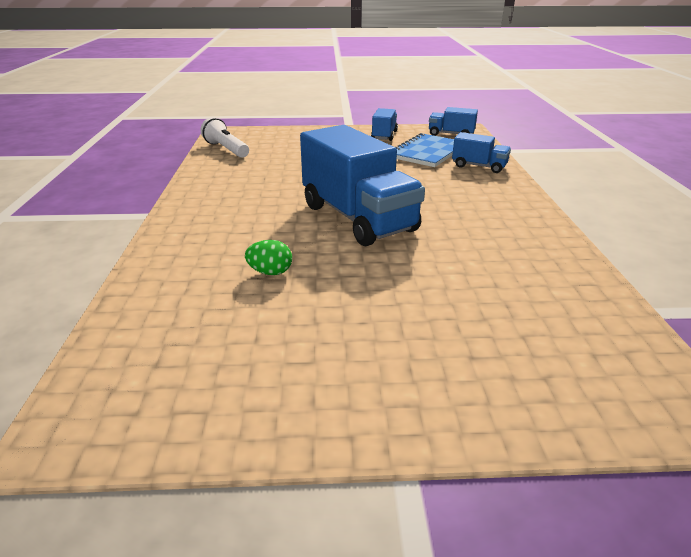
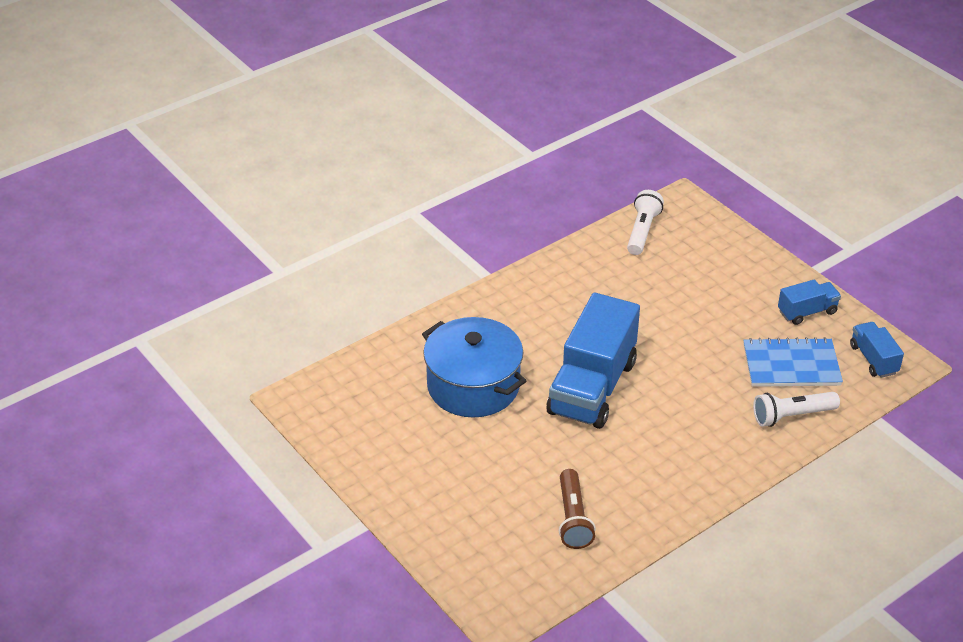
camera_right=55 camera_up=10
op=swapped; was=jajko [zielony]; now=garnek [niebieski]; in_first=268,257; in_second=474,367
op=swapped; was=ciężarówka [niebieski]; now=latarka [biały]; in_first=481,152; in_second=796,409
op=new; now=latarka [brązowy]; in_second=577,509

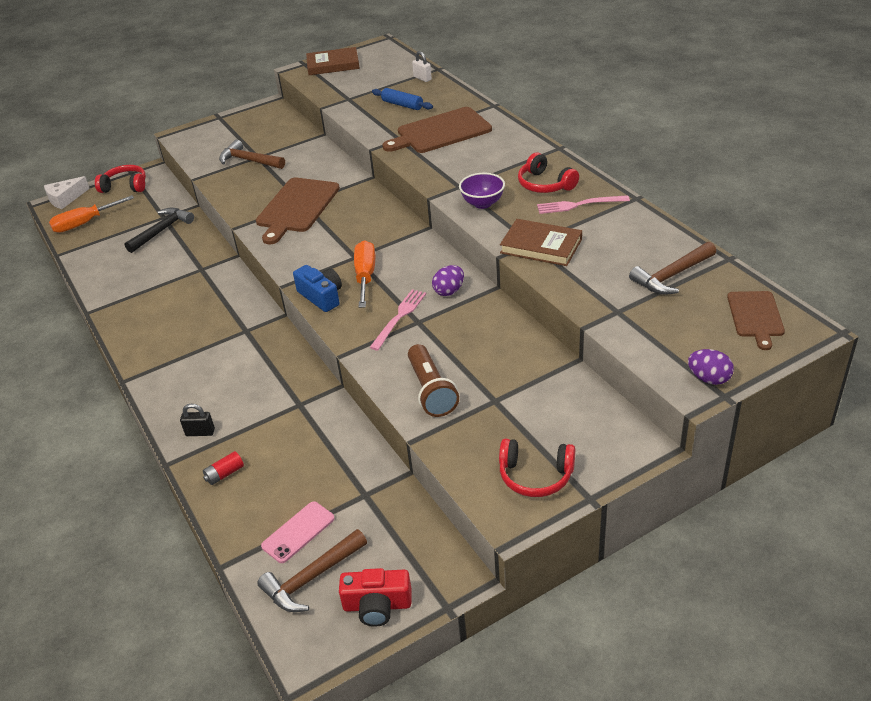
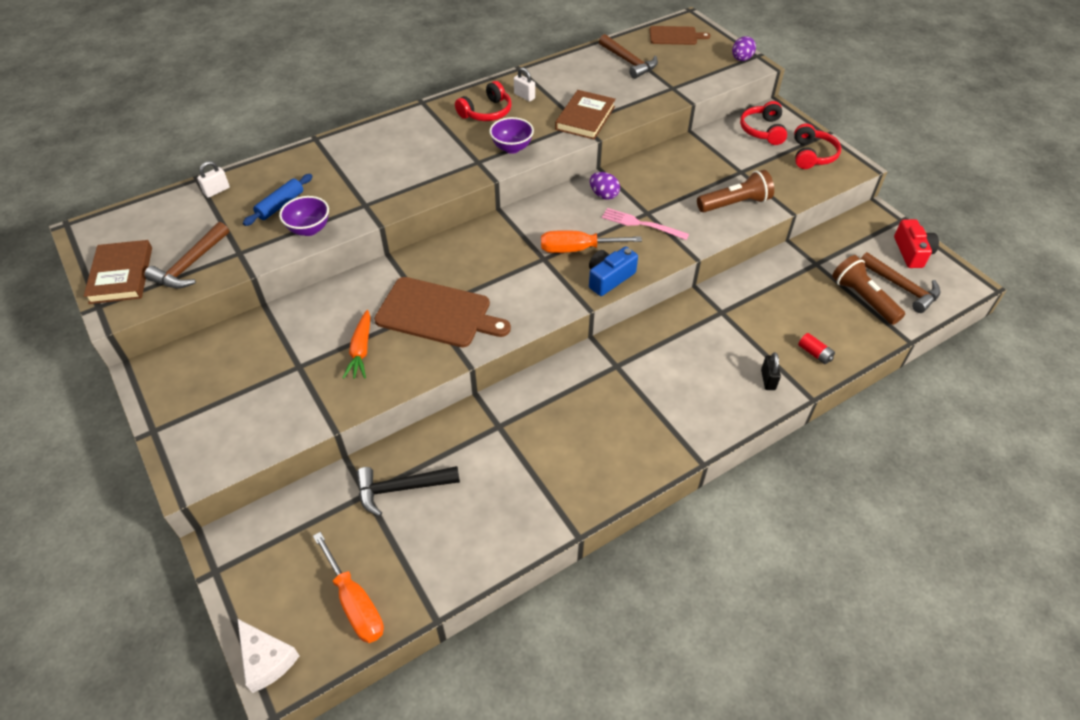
camera_right=-95 camera_up=10
op=shifted; was=słuchawki [czerwony]; in_first=120,179; in_second=763,123
op=rotated; was=młotek [czarny]; in_first=159,230; in_second=408,491; clockwise=-45
op=shifted; was=młotek [brązowy]; in_first=252,154; in_second=187,255
op=swapped; was=telefon [różowy]; now=latarka [brązowy]; in_first=298,532; in_second=868,290
op=gone; was=deska do krojenia [brązowy]; in_first=437,130
op=swapped; was=widelec [różowy]; now=kłódka [biały]; in_first=583,204; in_second=524,84
op=new; now=miska [fioletowy]; in_second=304,216
op=new; now=marchewka [pomarańczowy]; in_second=357,344

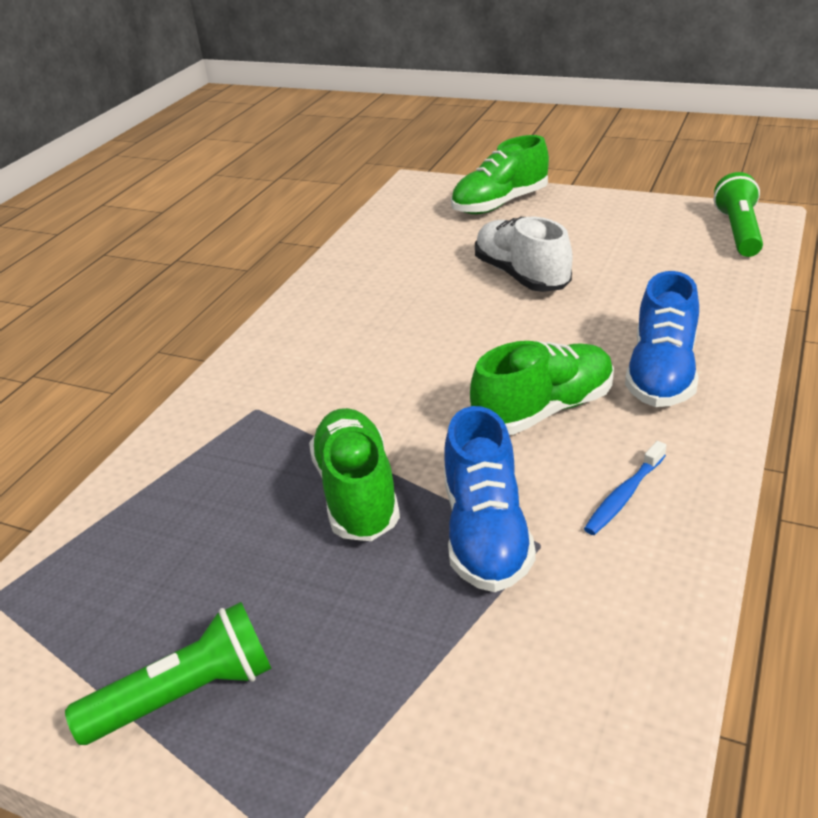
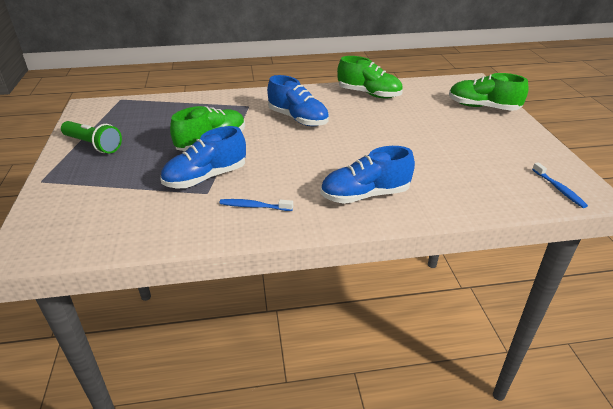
camera_right=55 camera_up=0
op=shifted; was=but [zielony]; in_first=542,388; in_second=370,77
op=gone; was=but [biały]; in_first=523,254
op=swapped; was=latarka [zielony]; now=szczoteczka do zębów [niebieski]; in_first=738,214; in_second=560,185
op=new; now=but [niebieski]; in_second=298,100

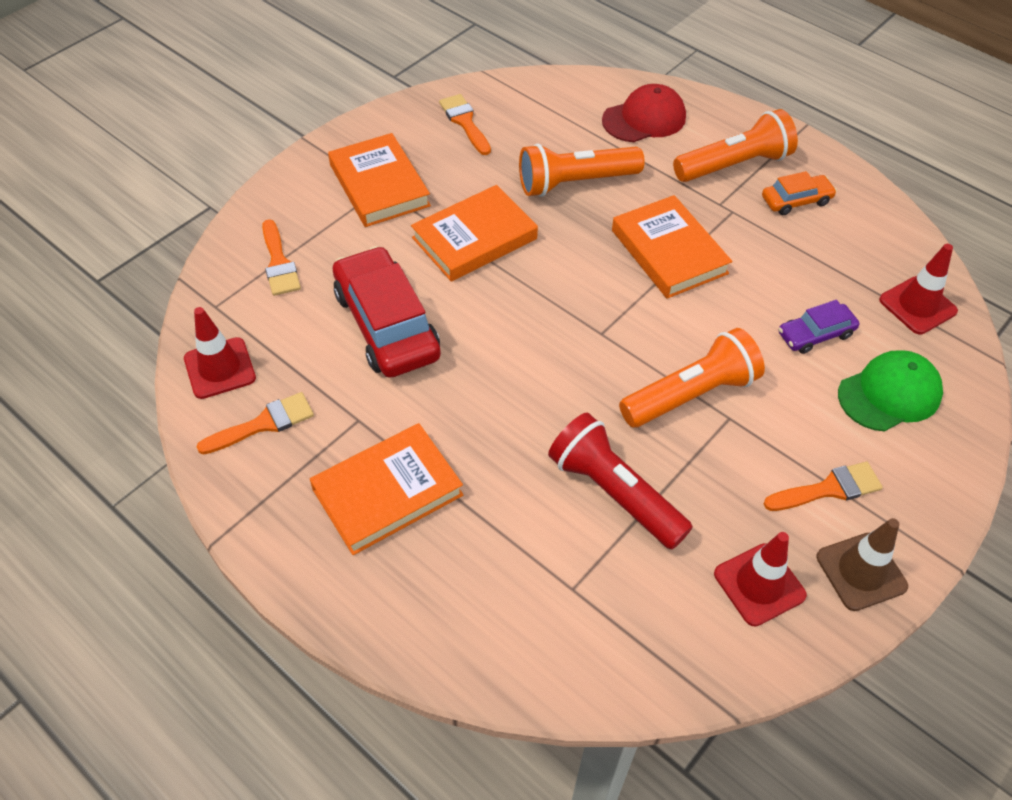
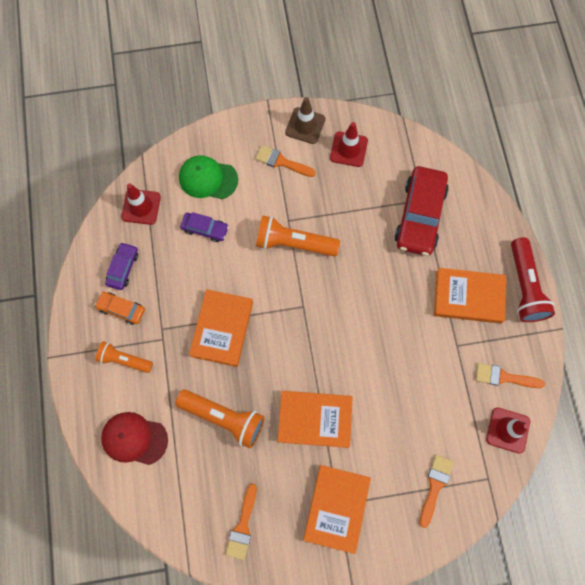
camera_right=-140 camera_up=20
op=shifted; was=samochód [czerwony]; in_first=387,312; in_second=421,211
op=shifted; was=latarka [czerwony]; in_first=620,481; in_second=533,279
op=scaled; was=latarka [pomarańczowy]; in_first=735,145; in_second=124,357; ratio=0.63
op=new; now=samochód [fioletowy]; in_second=121,266

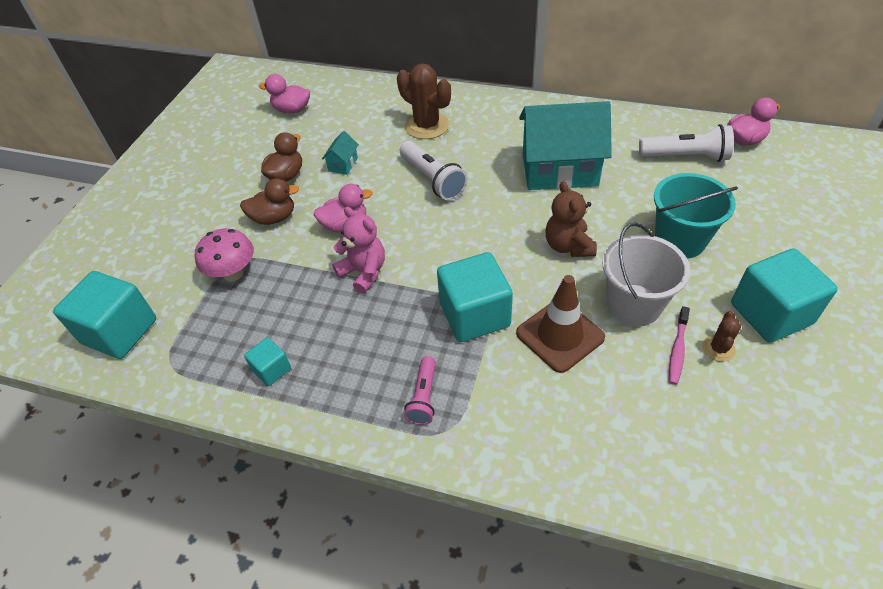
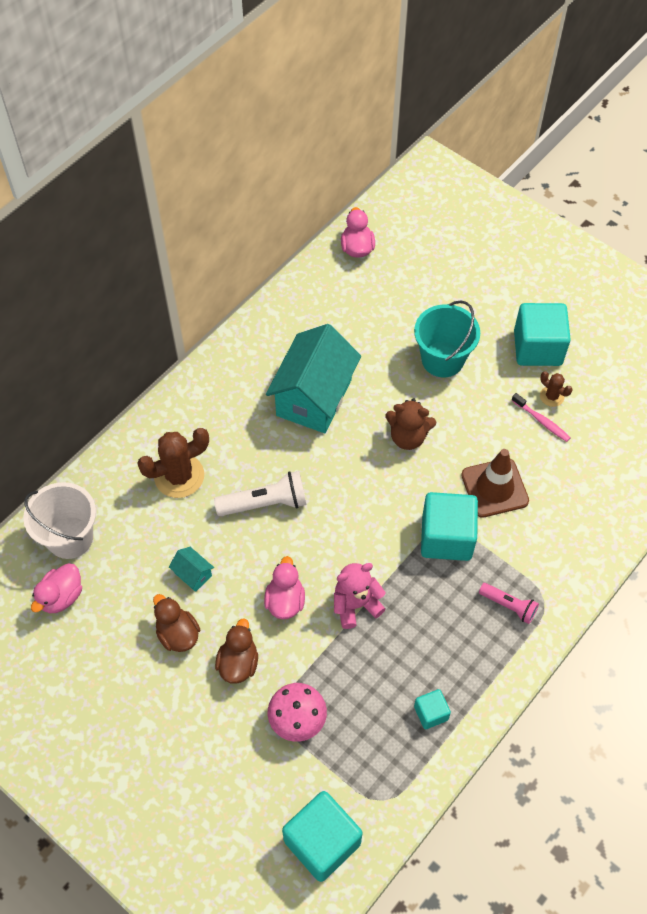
camera_right=-70 camera_up=10
op=shifted; was=wiadro [biały]; in_first=646,274; in_second=59,520
op=gone; was=latarka [biały]; in_first=686,143

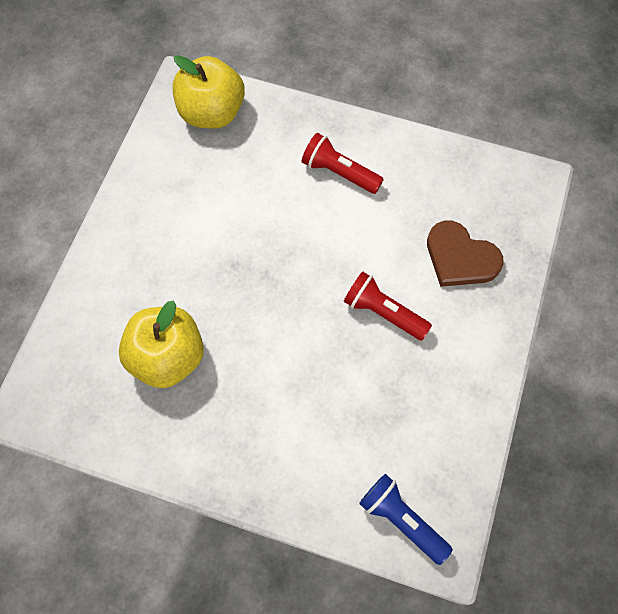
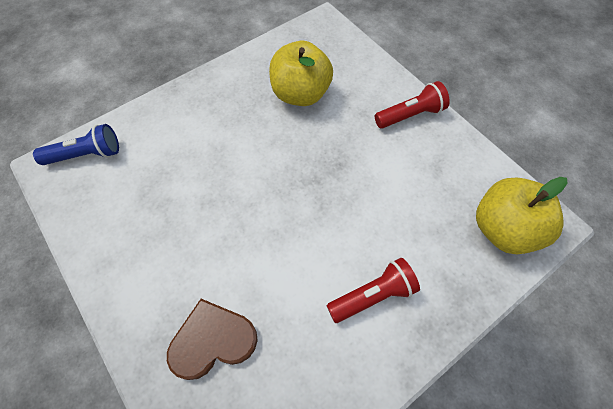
camera_right=125 camera_up=-5
op=shifted; was=latarka [czerwony]; in_first=387,306; in_second=412,105

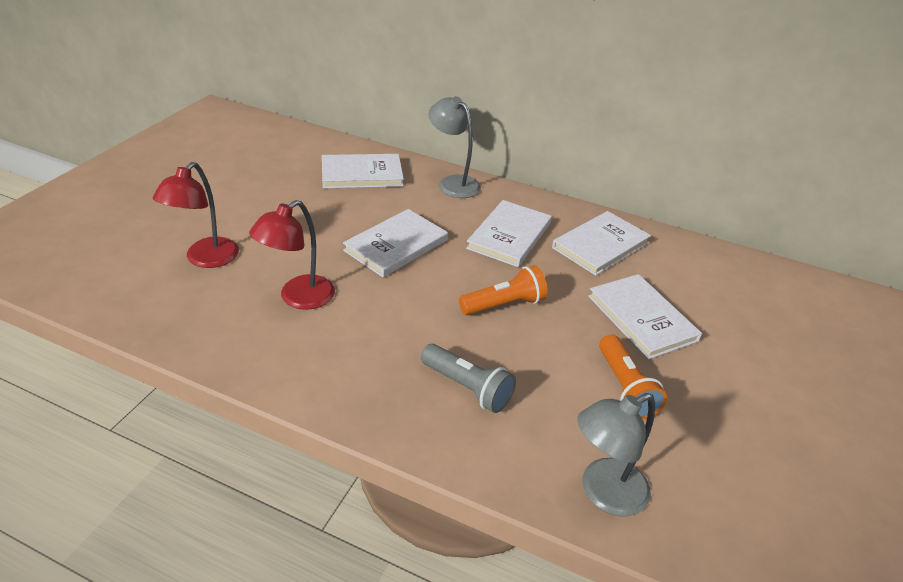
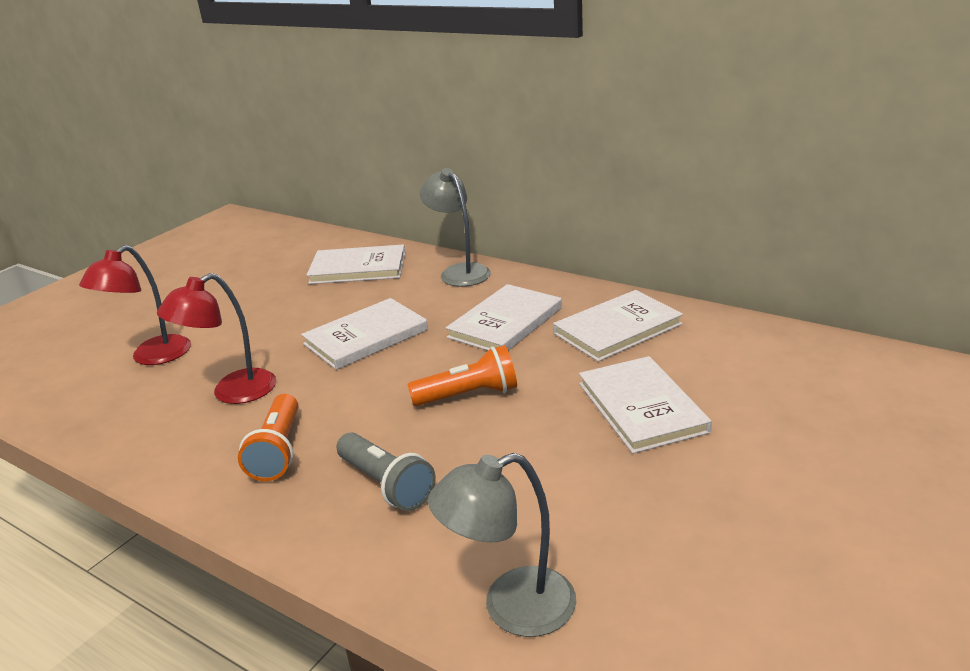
camera_right=15 camera_up=-10
op=shifted; was=latarka [pomarańczowy]; in_first=633,377; in_second=268,437

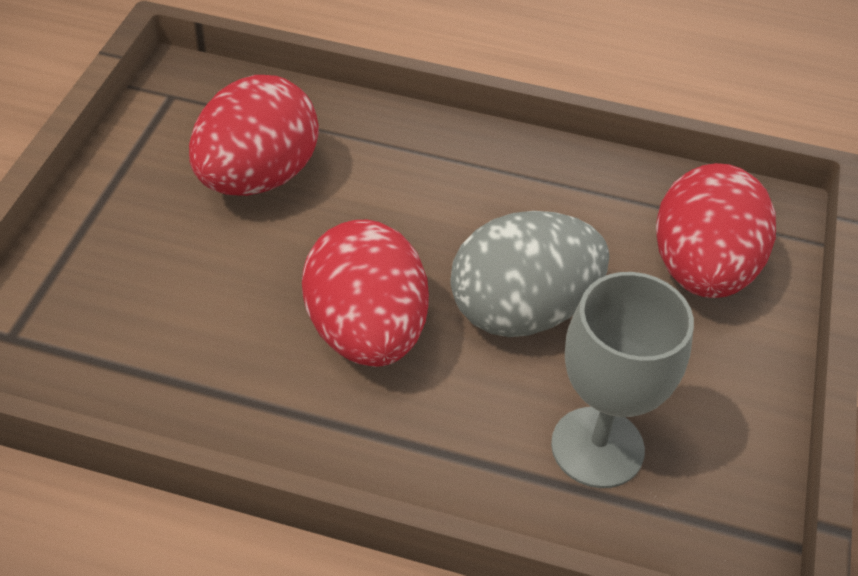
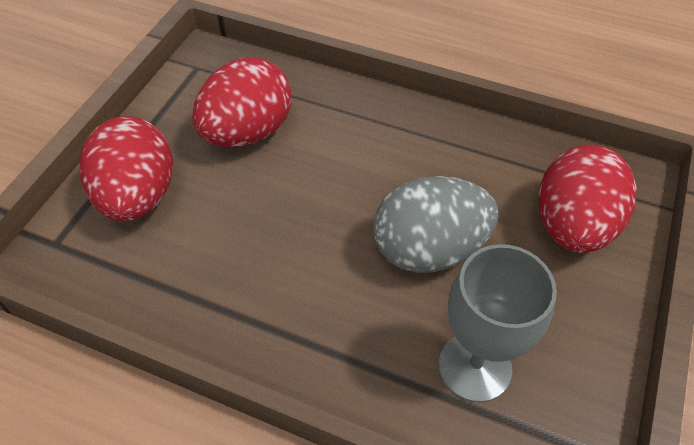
camera_right=10 camera_up=5
op=shifted; was=jajko [czerwony]; in_first=365,293; in_second=126,169

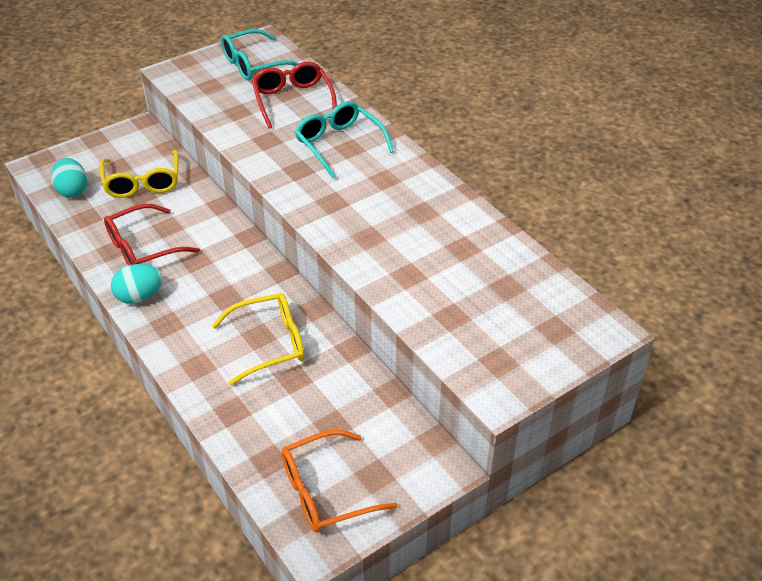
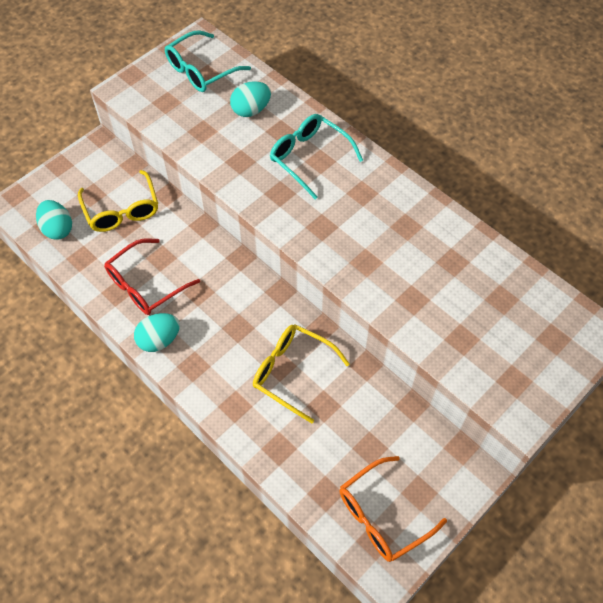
camera_right=-10 camera_up=15
op=rotated; was=okulary [żółty]; in_first=258,339; in_second=301,373; clockwise=-120
op=swapped; was=okulary [czerwony]; now=jajko [turkusowy]; in_first=294,95; in_second=250,99

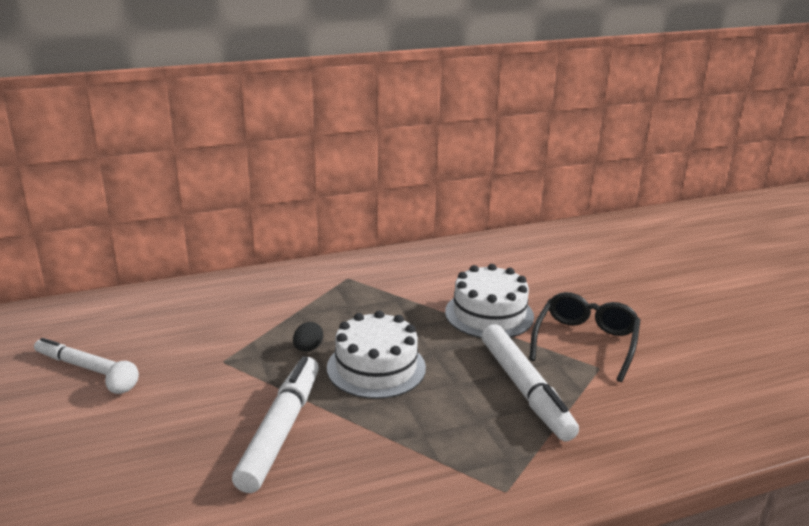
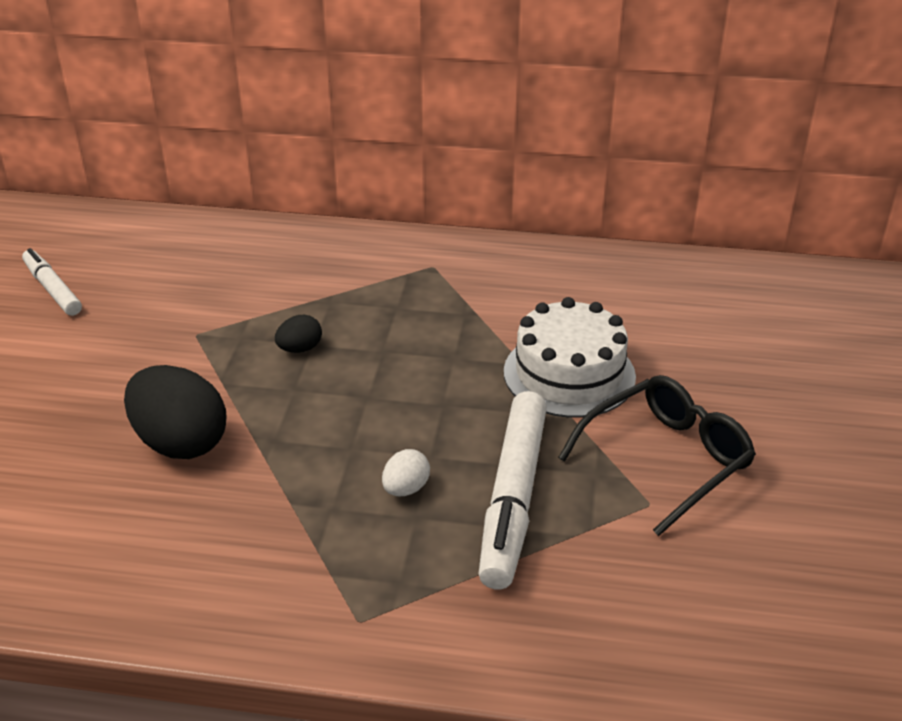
camera_right=30 camera_up=10
op=shifted; was=jajko [biały]; in_first=122,377; in_second=406,472
op=swapped; was=flamaster [biały]; now=jajko [czarny]; in_first=275,424; in_second=175,412
op=gone; was=tort [biały]; in_first=376,354

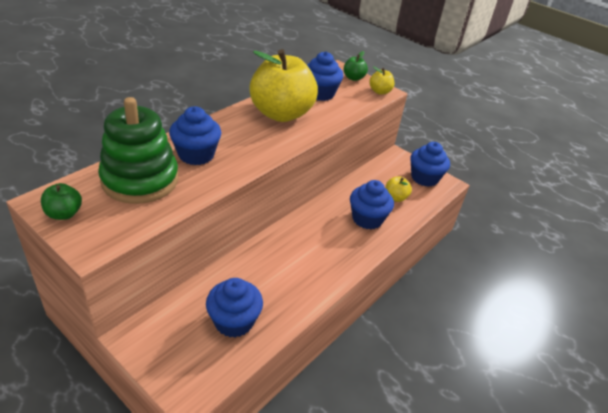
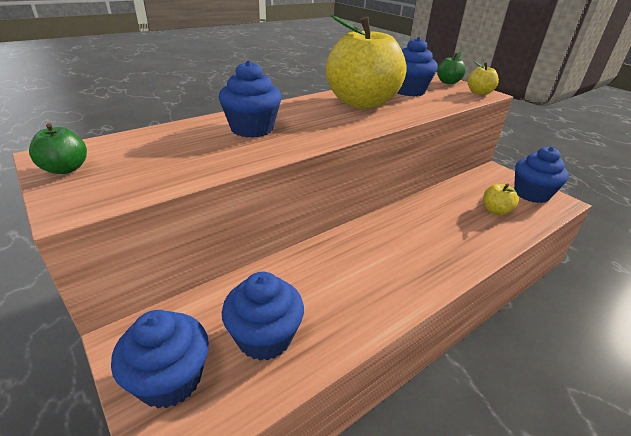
camera_right=15 camera_up=-5
op=gone; was=zabawka nakładanka [zielony]; in_first=138,150
op=shifted; was=muffinka [niebieski]; in_first=372,205; in_second=160,359

